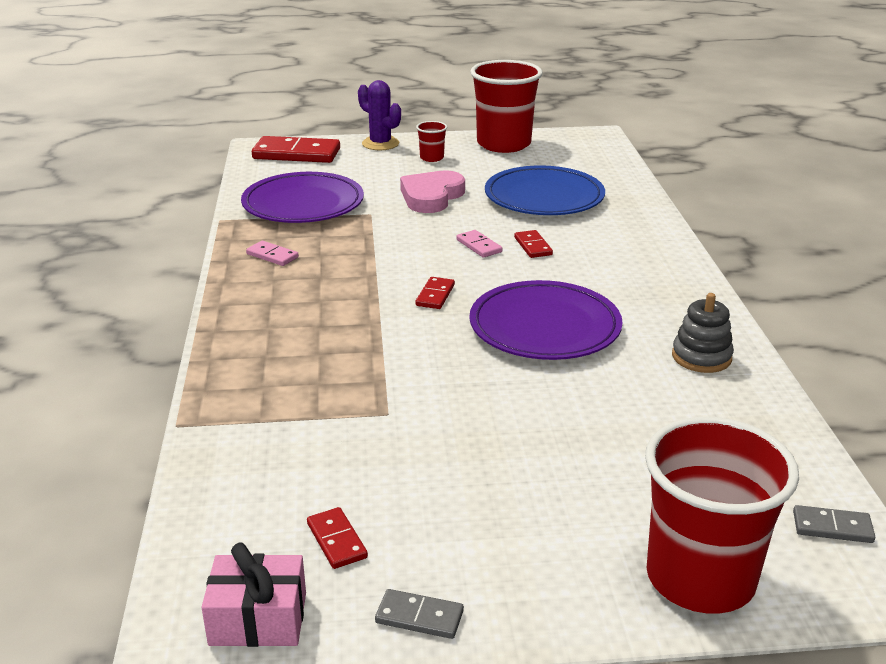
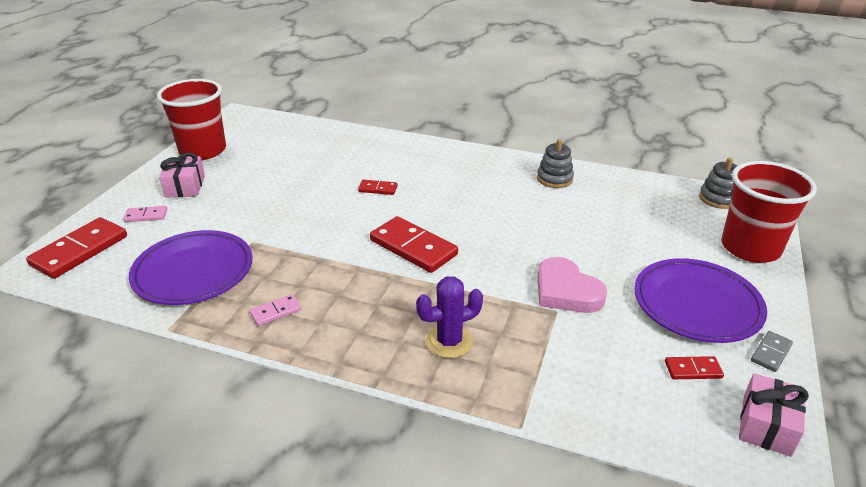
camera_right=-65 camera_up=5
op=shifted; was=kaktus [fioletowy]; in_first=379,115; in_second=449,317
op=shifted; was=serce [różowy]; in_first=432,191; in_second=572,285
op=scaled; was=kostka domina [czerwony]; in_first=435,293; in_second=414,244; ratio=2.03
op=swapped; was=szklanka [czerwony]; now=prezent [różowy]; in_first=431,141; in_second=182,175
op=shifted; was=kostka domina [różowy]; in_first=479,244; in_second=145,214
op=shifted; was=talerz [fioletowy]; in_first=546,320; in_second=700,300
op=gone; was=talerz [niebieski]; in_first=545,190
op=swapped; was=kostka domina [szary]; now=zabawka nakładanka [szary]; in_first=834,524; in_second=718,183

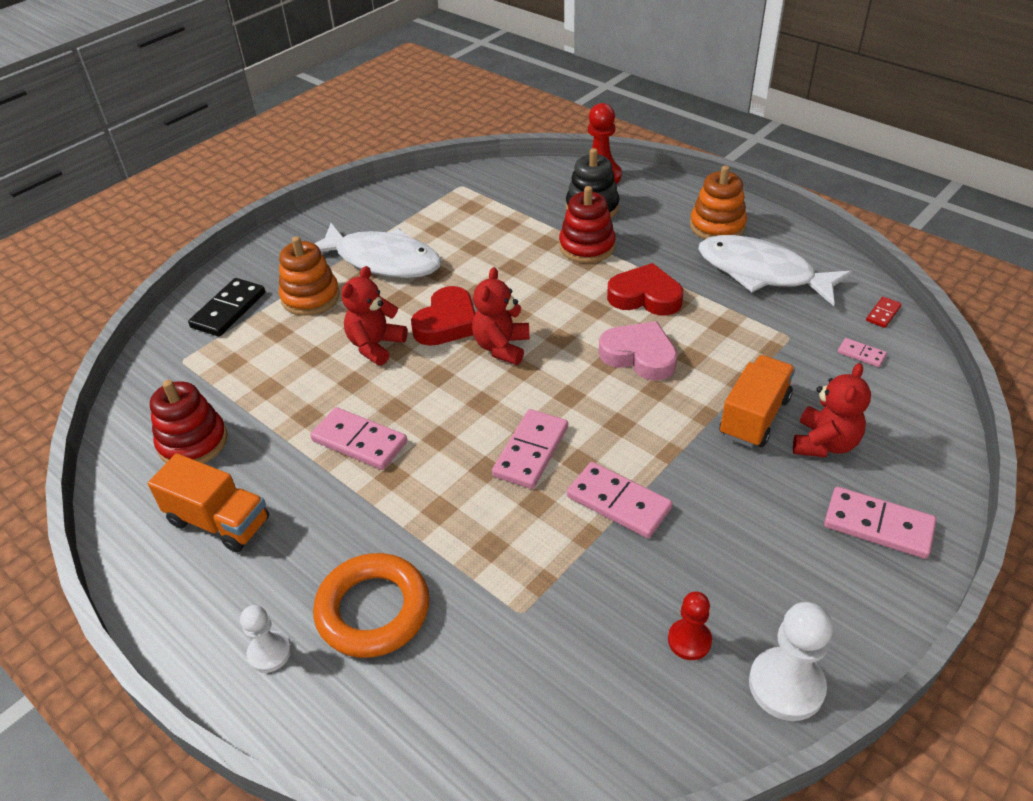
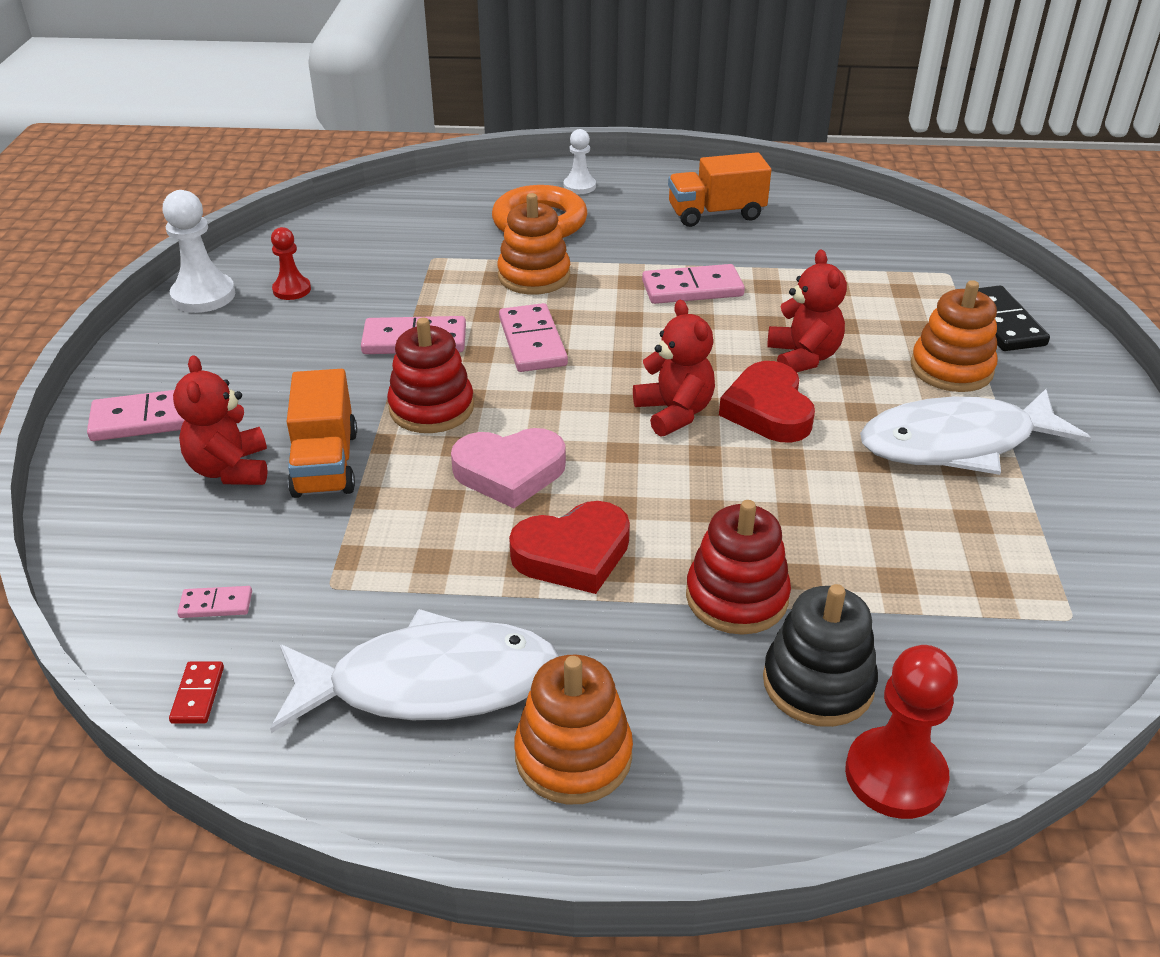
camera_right=140 camera_up=-5
op=shifted; was=zabawka nakładanka [czerwony]; in_first=189,421; in_second=430,375
op=new; now=zabawka nakładanka [pomarańczowy]; in_second=533,244

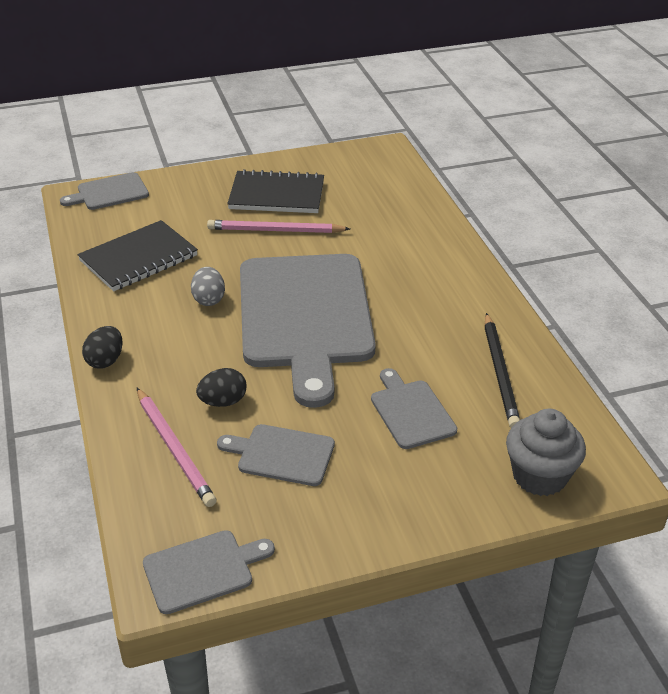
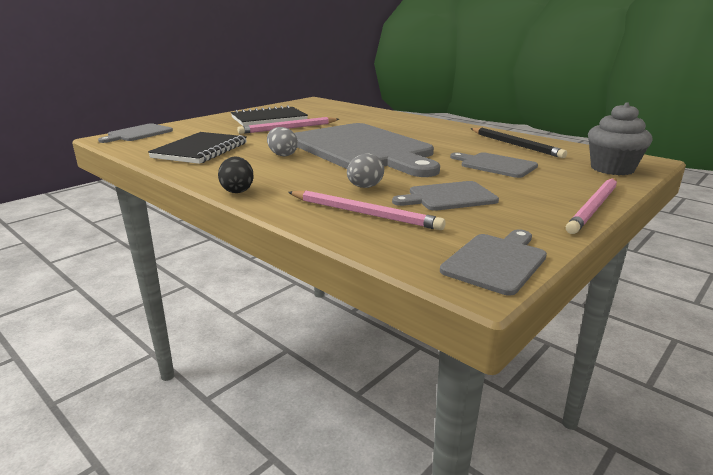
camera_right=-30 camera_up=-15
op=repainted; was=jajko [czarny]; now=jajko [szary]; in_first=221,387; in_second=365,171
op=new; now=ołówek [różowy]; in_second=591,206

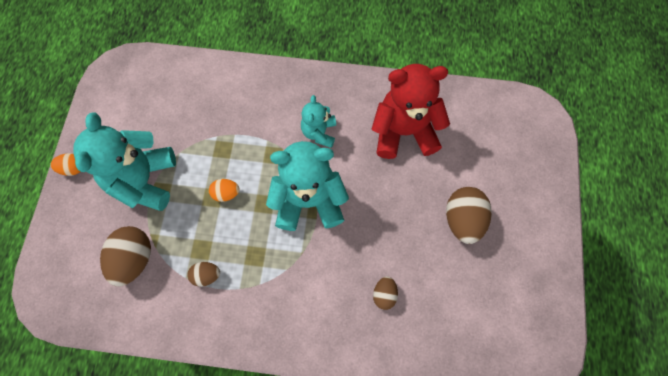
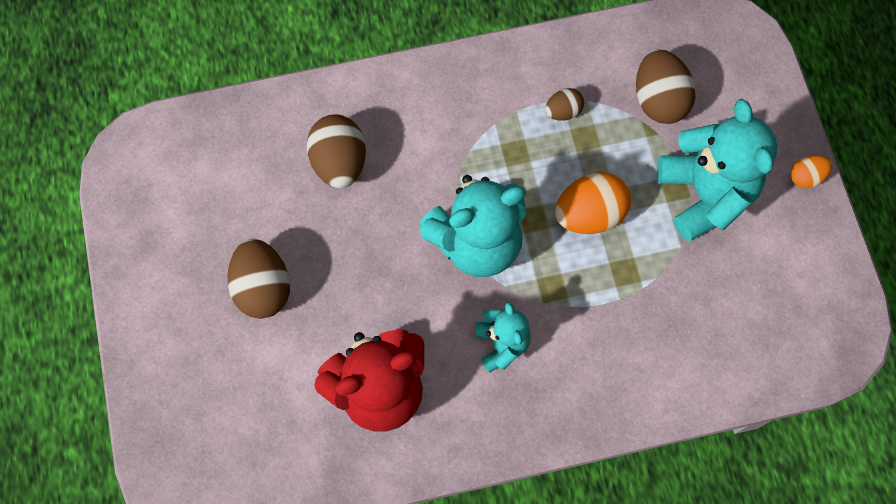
camera_right=160 camera_up=0
op=scaled; was=jajko [pomarańczowy]; in_first=224,190; in_second=593,203; ratio=1.84
op=scaled; was=jajko [brązowy]; in_first=385,293; in_second=336,151; ratio=1.84

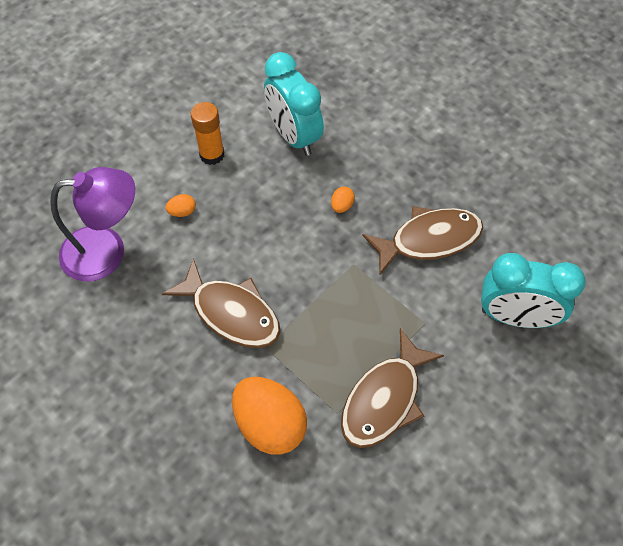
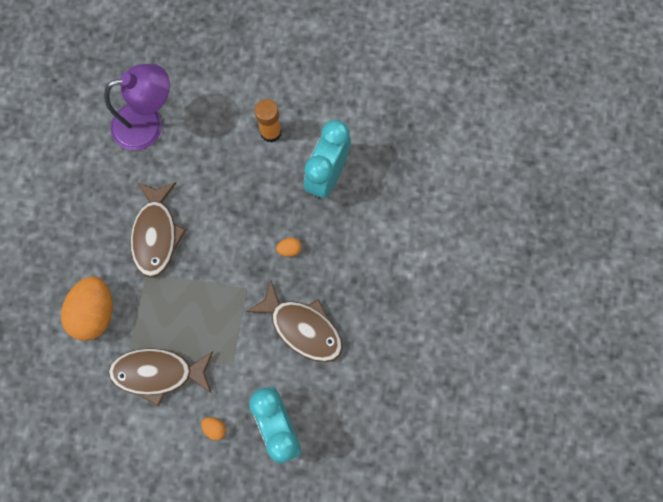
camera_right=55 camera_up=15
op=rotated; was=lampka [fioletowy]; in_first=92,224; in_second=137,107; clockwise=-60
op=shifted; was=jajko [pomarańczowy]; in_first=181,205; in_second=213,428

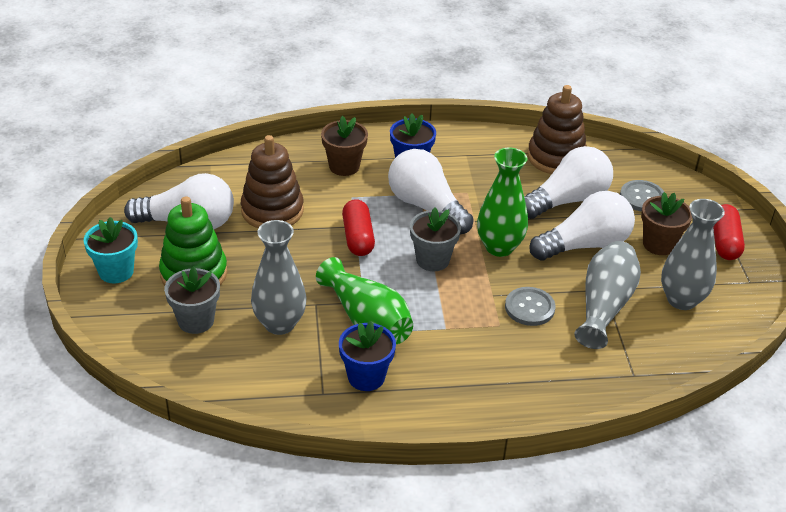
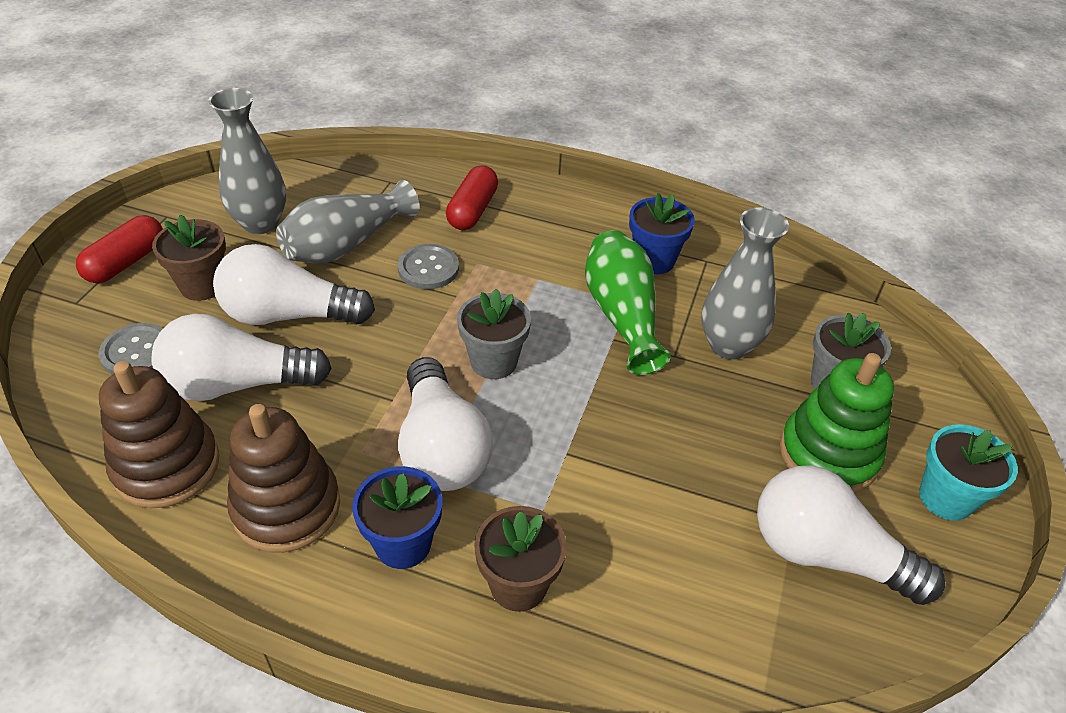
camera_right=-155 camera_up=5
op=shifted; was=zabawka nakładanka [brązowy]; in_first=272,181; in_second=283,478
op=shifted; was=kapsułka [czerwony]; in_first=358,227; in_second=472,197
op=gone; was=wazon [zielony]; in_first=502,202

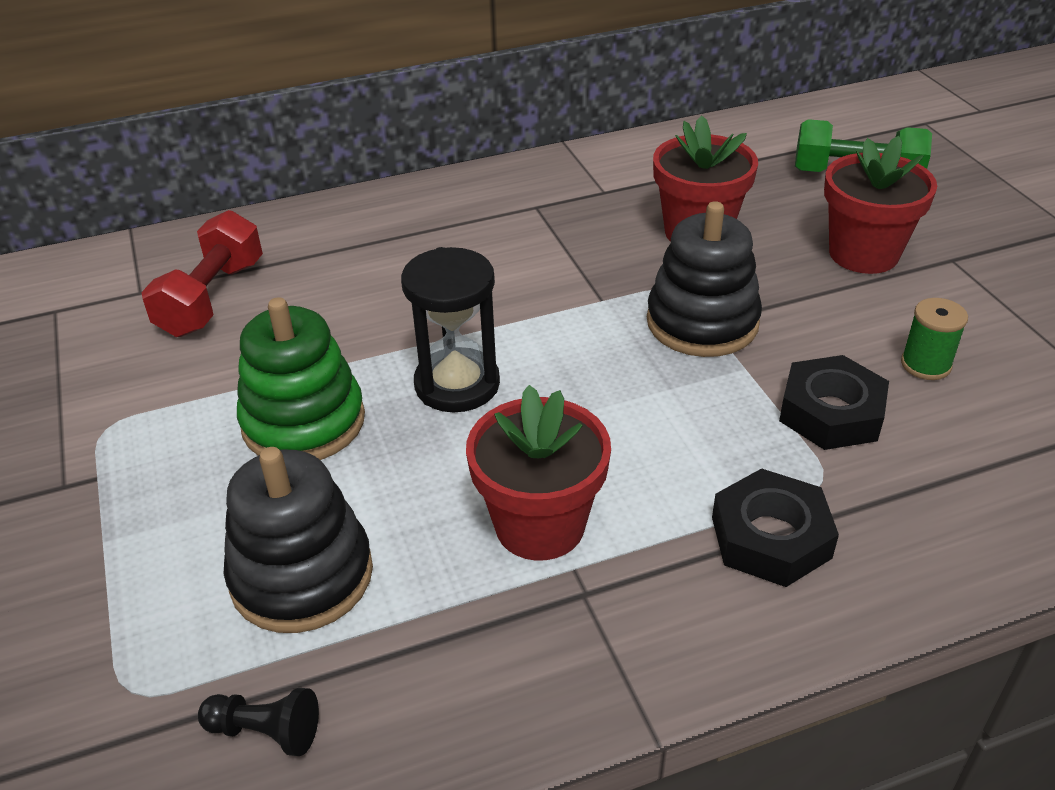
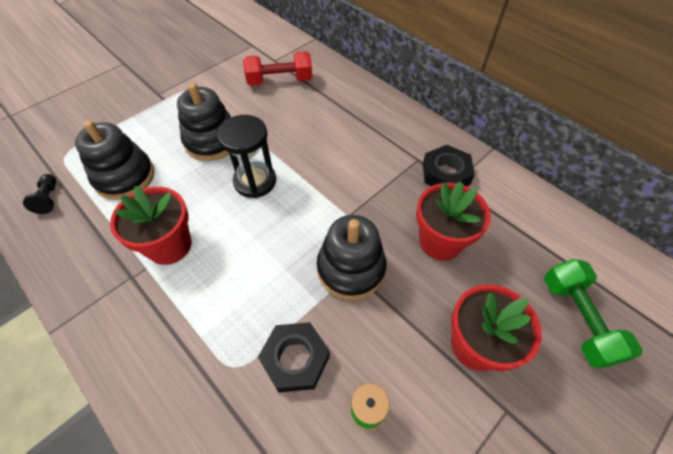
camera_right=65 camera_up=15
op=repainted; was=zabawka nakładanka [zielony]; now=zabawka nakładanka [czarny]; in_first=301,378; in_second=204,122
op=shifted; was=nakrętka [czarny]; in_first=775,527; in_second=449,165

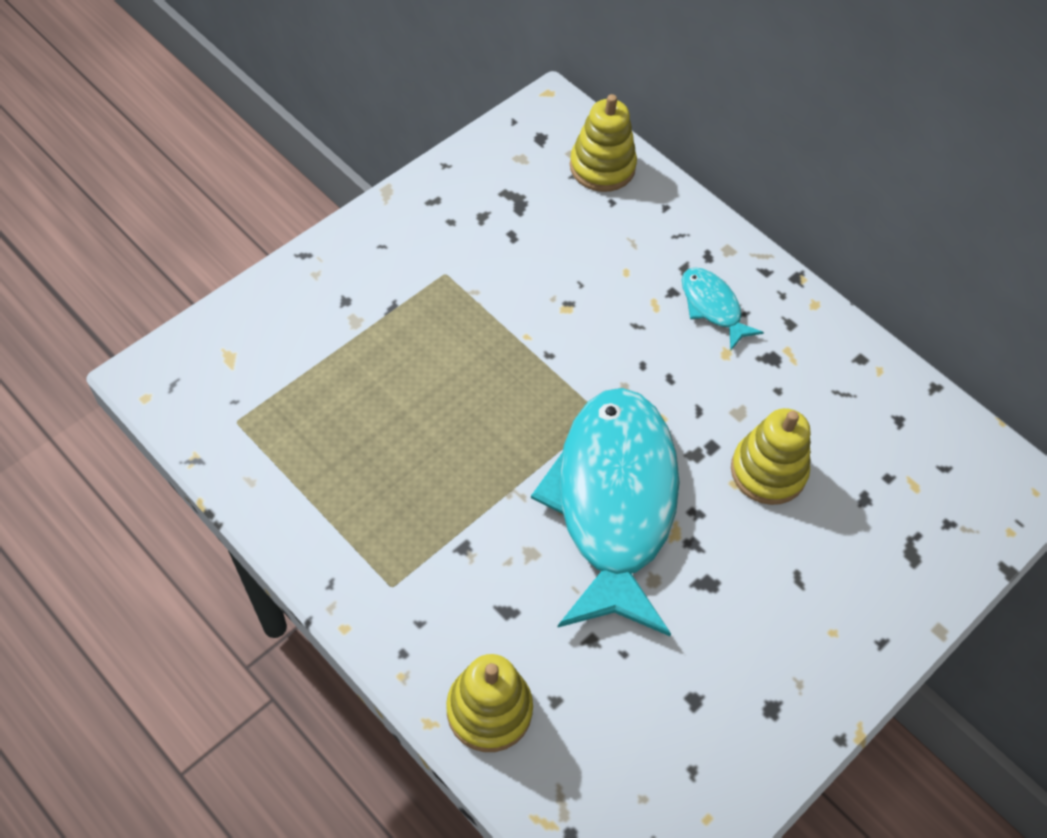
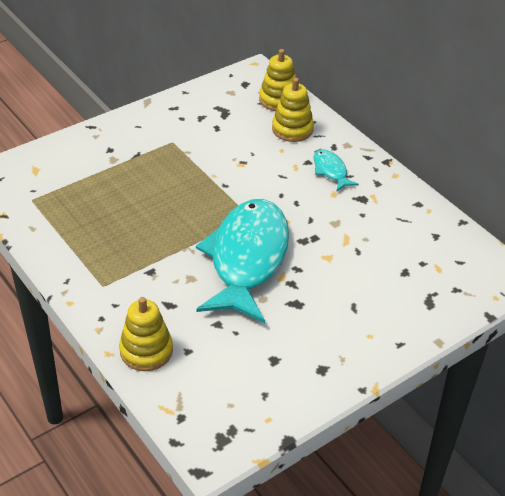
camera_right=10 camera_up=-15
op=shifted; was=zabawka nakładanka [żółty]; in_first=770,456; in_second=293,110

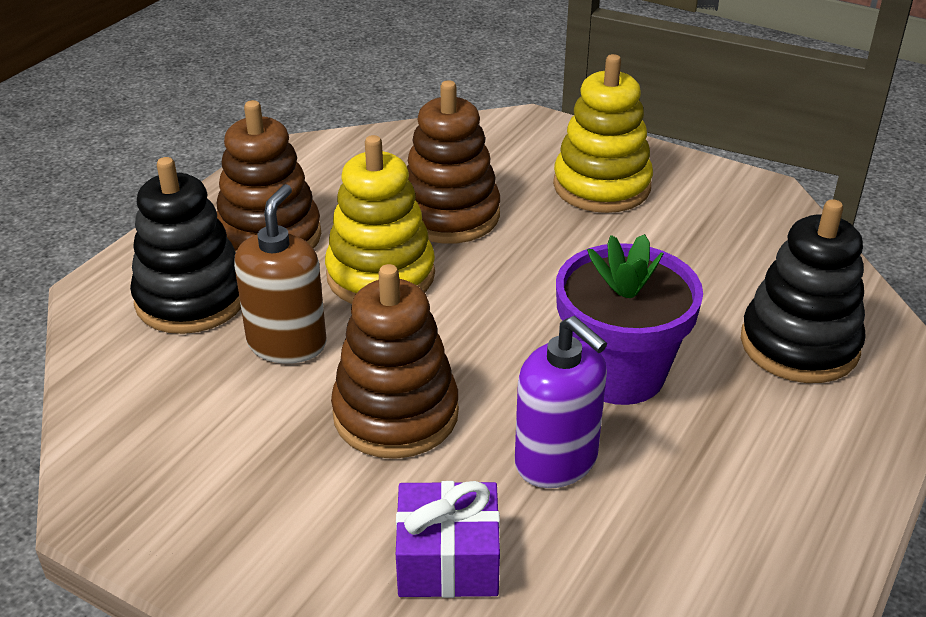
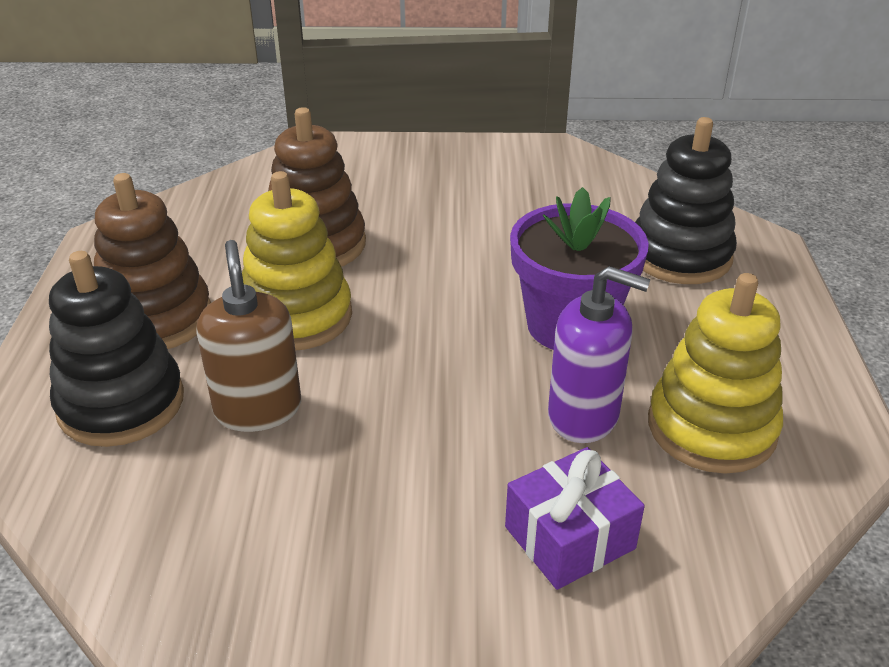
camera_right=-30 camera_up=0
op=gone; was=zabawka nakładanka [brązowy]; in_first=395,361
op=shifted; was=zabawka nakładanka [żółty]; in_first=603,133; in_second=715,373

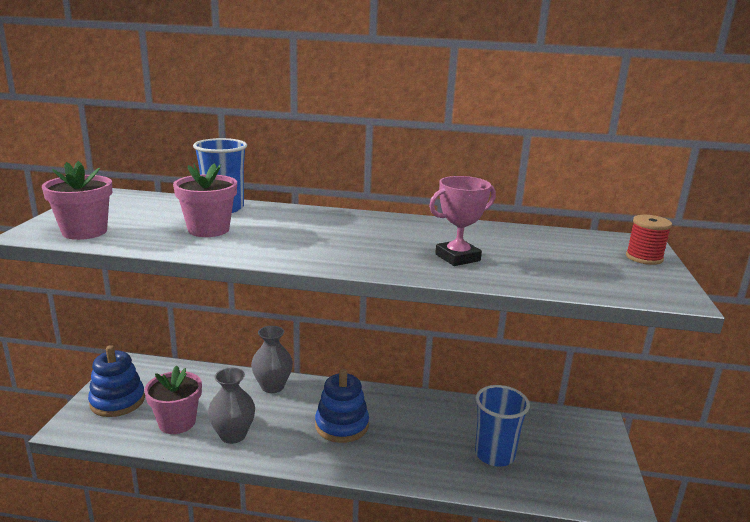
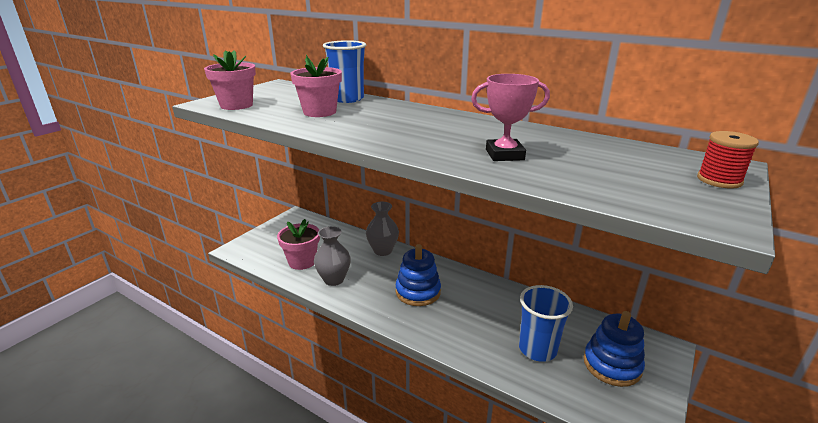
camera_right=25 camera_up=5
op=shifted; was=zabawka nakładanka [niebieski]; in_first=116,381; in_second=614,349

